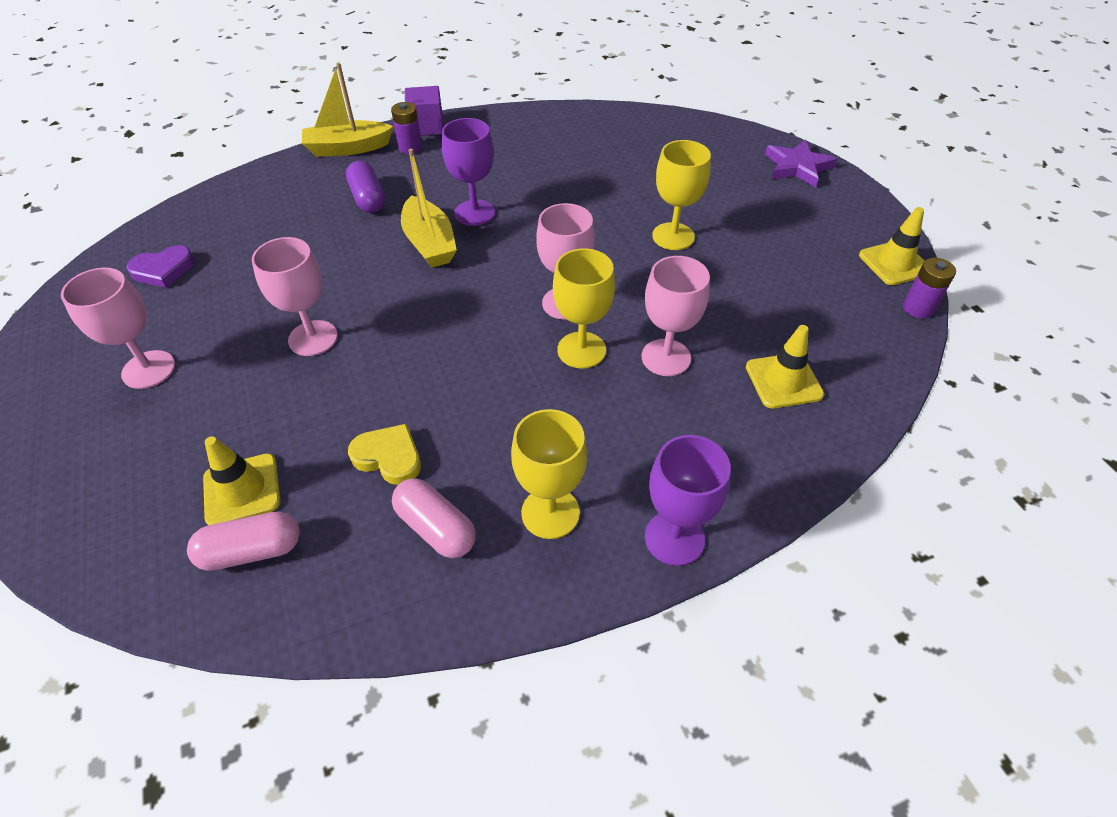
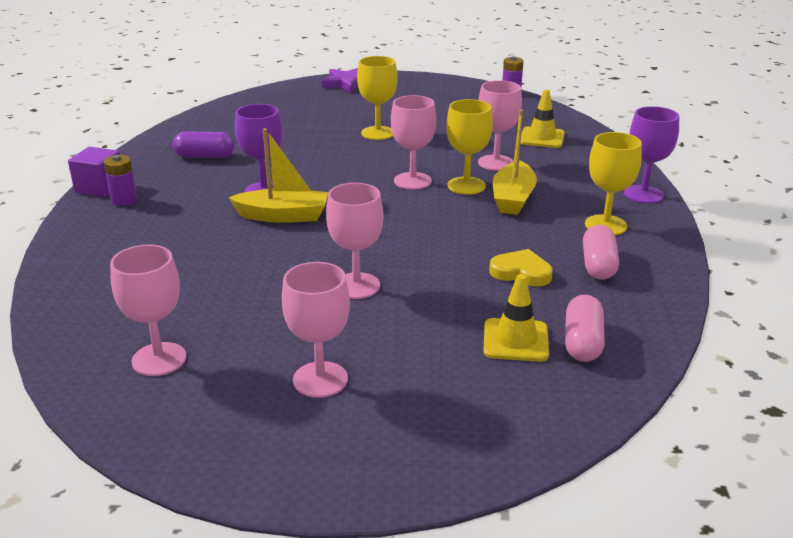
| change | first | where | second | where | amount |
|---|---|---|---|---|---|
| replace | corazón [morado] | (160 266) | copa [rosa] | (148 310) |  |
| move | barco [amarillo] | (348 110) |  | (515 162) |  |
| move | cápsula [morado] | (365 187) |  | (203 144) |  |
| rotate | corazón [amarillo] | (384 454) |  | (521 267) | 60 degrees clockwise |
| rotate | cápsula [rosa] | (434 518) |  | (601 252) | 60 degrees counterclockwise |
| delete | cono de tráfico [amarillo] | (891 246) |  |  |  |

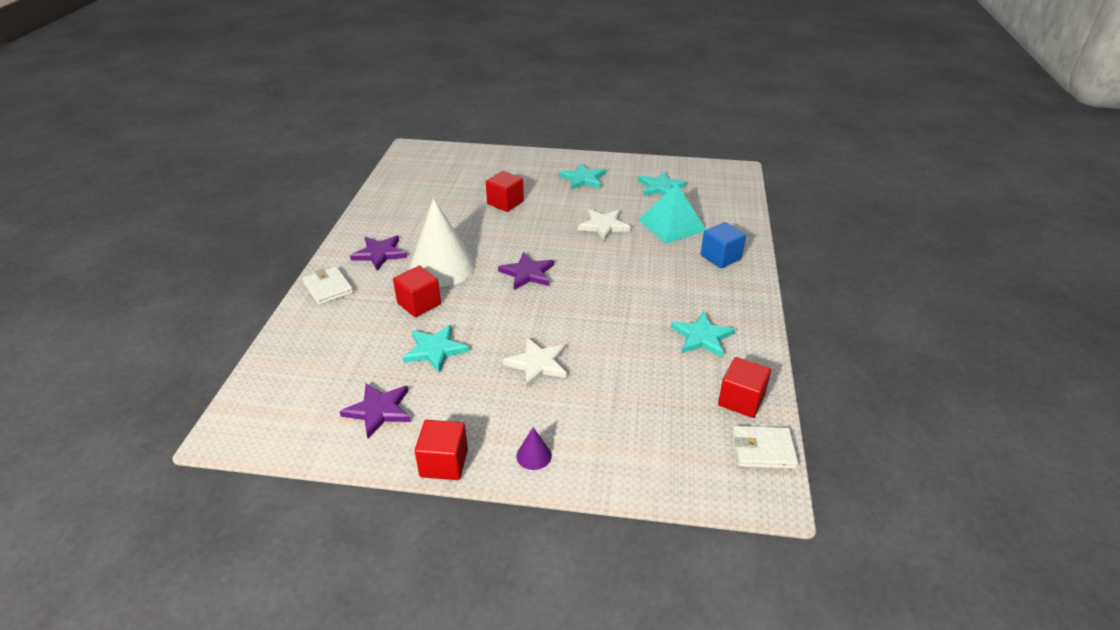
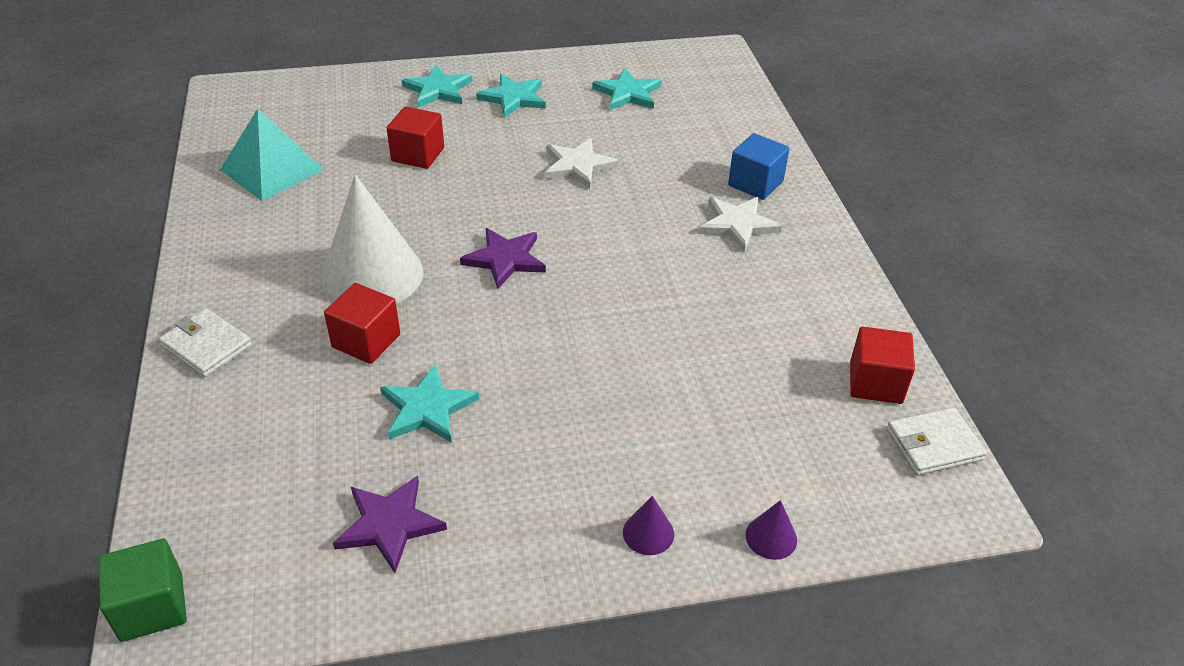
| change | first | where | second | where | amount |
|---|---|---|---|---|---|
| delete | estrella [morado] | (378 253) |  |  |  |
| delete | cubo [rojo] | (441 450) |  |  |  |
| move | estrella [blanco] | (535 362) |  | (740 225) |  |
| move | pirámide [turquesa] | (672 214) |  | (272 155) |  |
| move | estrella [turquesa] | (703 334) |  | (437 86) |  |
| insert |  |  | cubo [verde] | (142 590) |  |
| insert |  |  | cono [morado] | (771 530) |  |

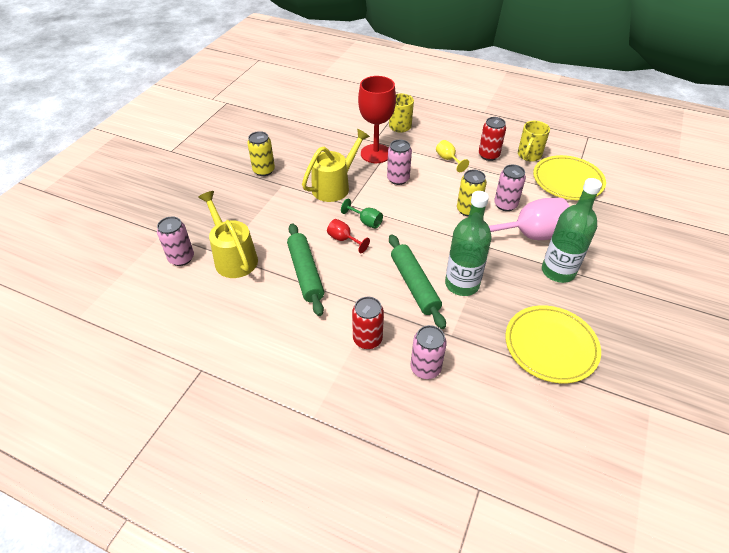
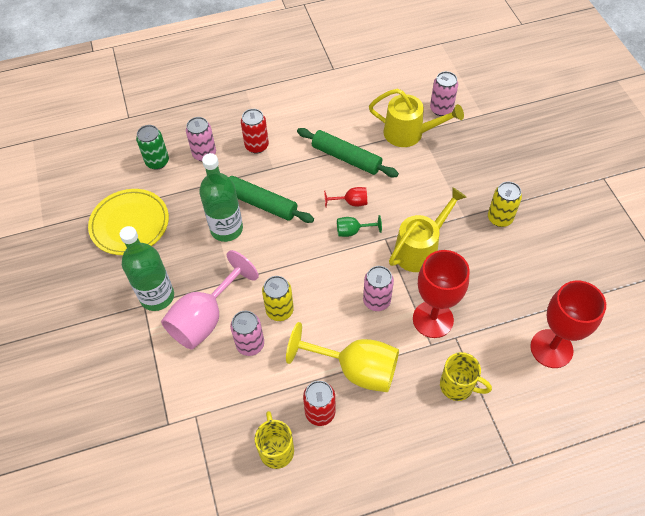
| change | first | where | second | where | amount |
|---|---|---|---|---|---|
| rotate | regadera [amarillo] | (336 165) |  | (428 229) | 135 degrees counterclockwise |
| resize | copa [amarillo] | (452 156) |  | (342 357) | x2.15 |
| delete | plato [amarillo] | (569 177) |  |  |  |
| insert |  |  | lata [verde] | (152 147) |  |
| insert |  |  | copa [rojo] | (568 324) |  |

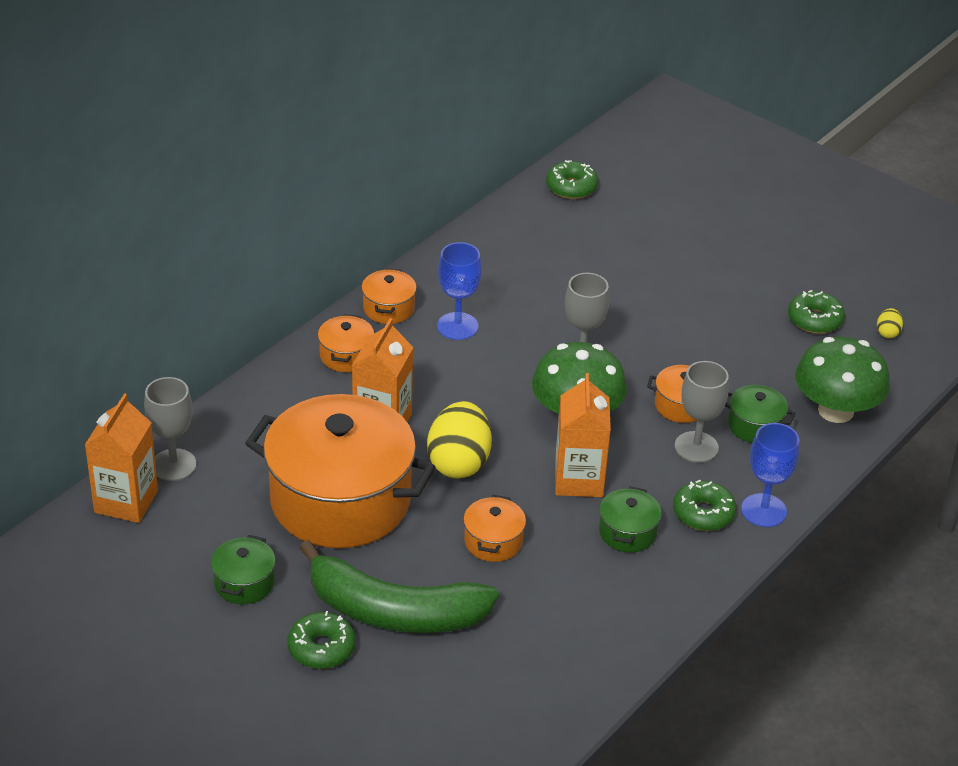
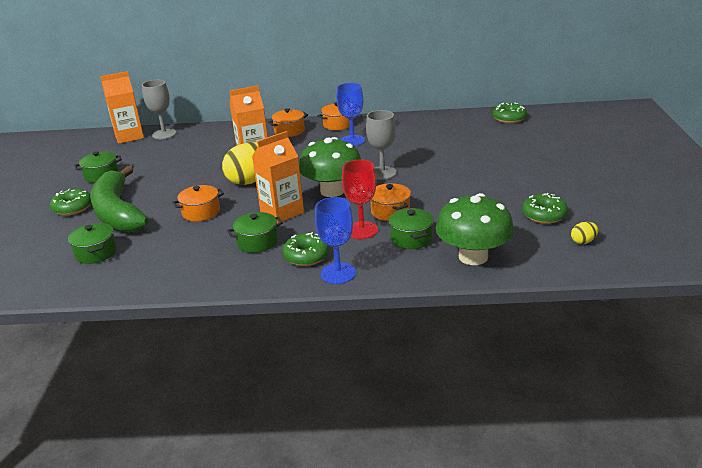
| change | first | where | second | where | amount |
|---|---|---|---|---|---|
| delete | olla [naranja] | (340 471) |  |  |  |
| recolor | copa [gris] | (702 412) | copa [rojo] | (360 199) |  |
| insert |  |  | olla [verde] | (92 243) |  |

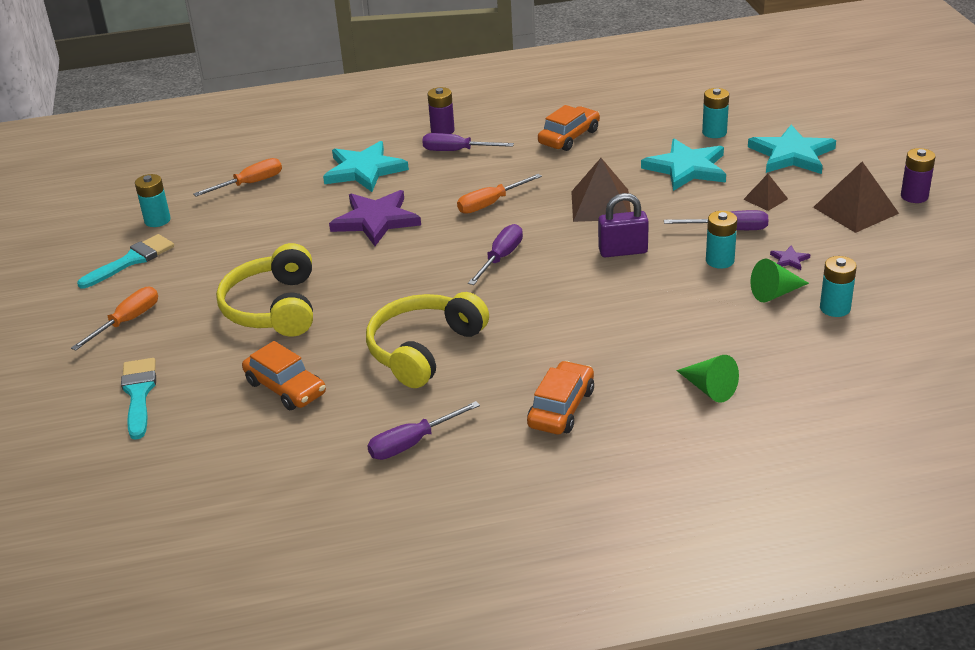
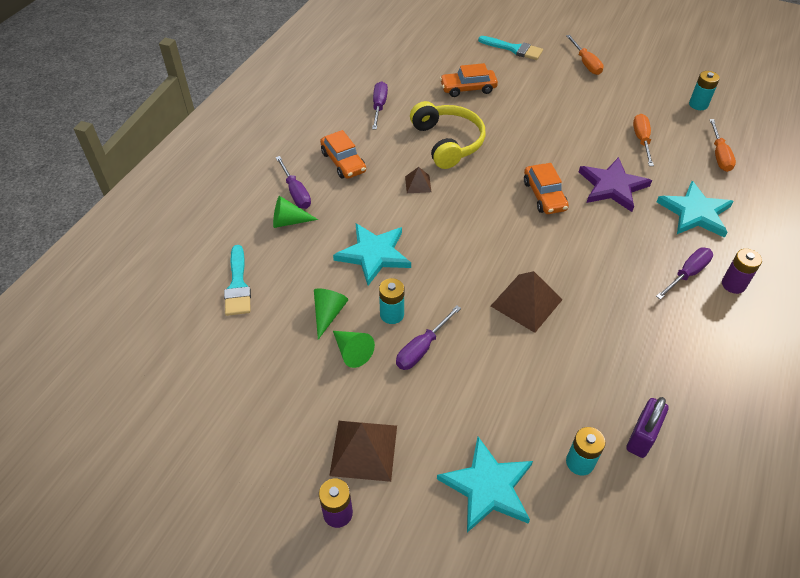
| change | first | where | second | where | amount |
|---|---|---|---|---|---|
| move | pincel [turquesa] | (125 261) |  | (237 280) |  |
| delete | auriculares [amarillo] | (264 290) |  |  |  |
| move | destornillador [naranja] | (499 194) |  | (643 140) |  |
| move | destornillador [morado] | (495 254) |  | (293 182) |  |
| move | coche [naranja] | (569 128) |  | (546 188) |  |
| move | candado [morado] | (623 225) |  | (647 427) |  |
| move | estrella [turquesa] | (683 165) |  | (372 254) |  |
| move | pirámide [marrón] | (765 192) |  | (418 180) |  |
| replace | estrella [morado] | (790 258) | cono [verde] | (354 349) |  |
| delete | pila [turquesa] | (838 286) |  |  |  |

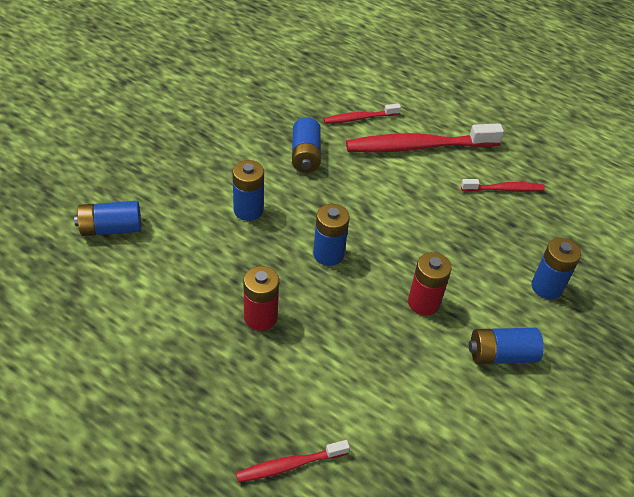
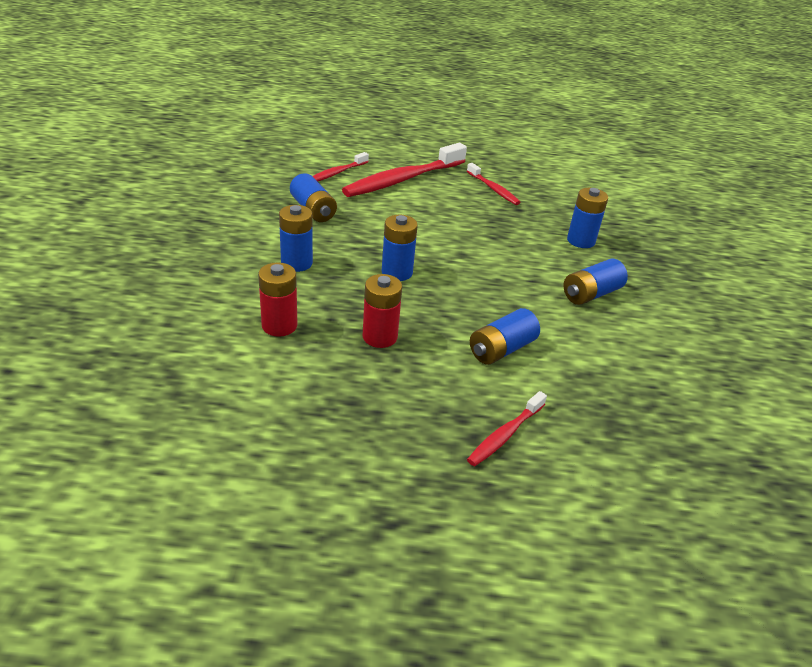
| change | first | where | second | where | amount |
|---|---|---|---|---|---|
| move | pila [azul] | (107 218) |  | (505 336) |  |
| move | pila [rojo] | (430 284) |  | (277 299) |  |
| rotate | cepillo de dientes [rojo] | (503 185) |  | (493 184) | 90 degrees clockwise |

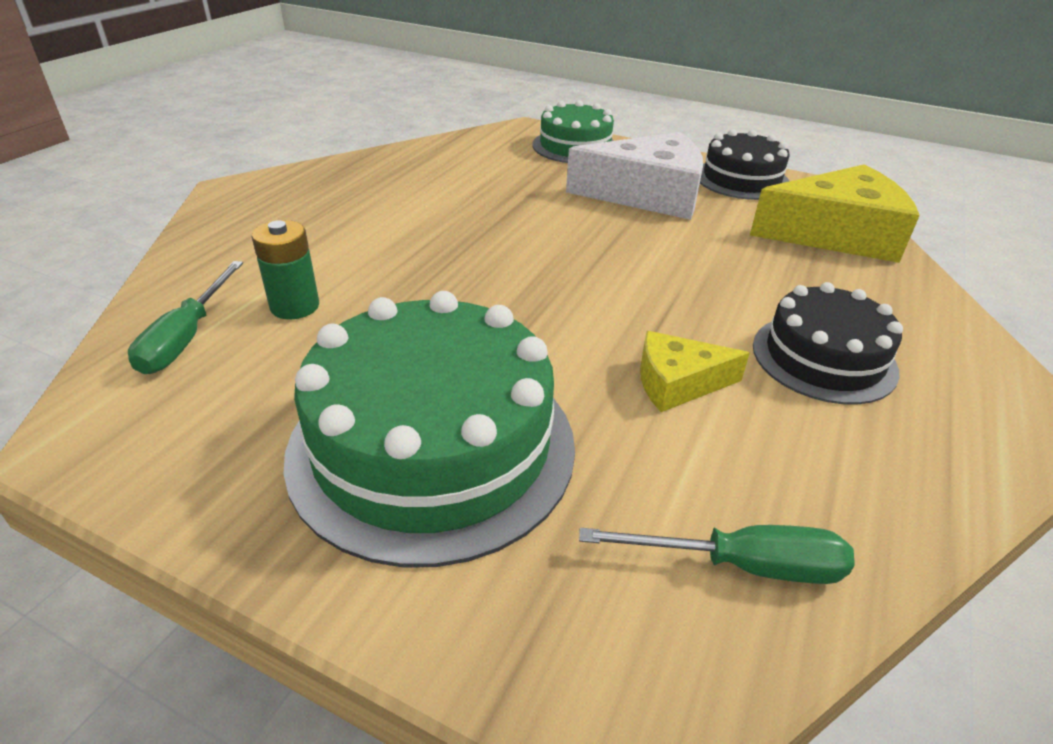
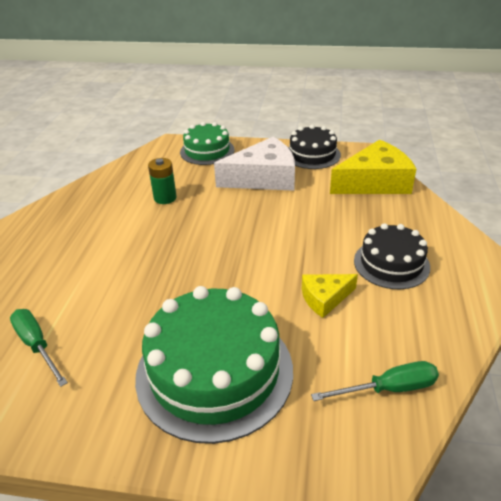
| change | first | where | second | where | amount |
|---|---|---|---|---|---|
| rotate | destornillador [verde] | (185 317) |  | (39 348) | 150 degrees clockwise |
| move | pila [verde] | (285 269) |  | (162 181) |  |

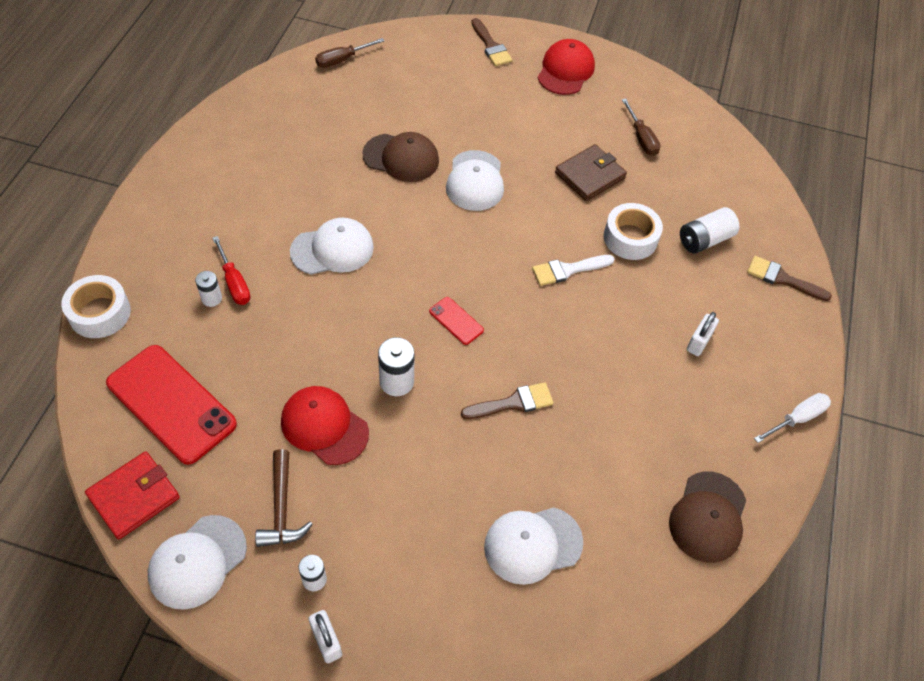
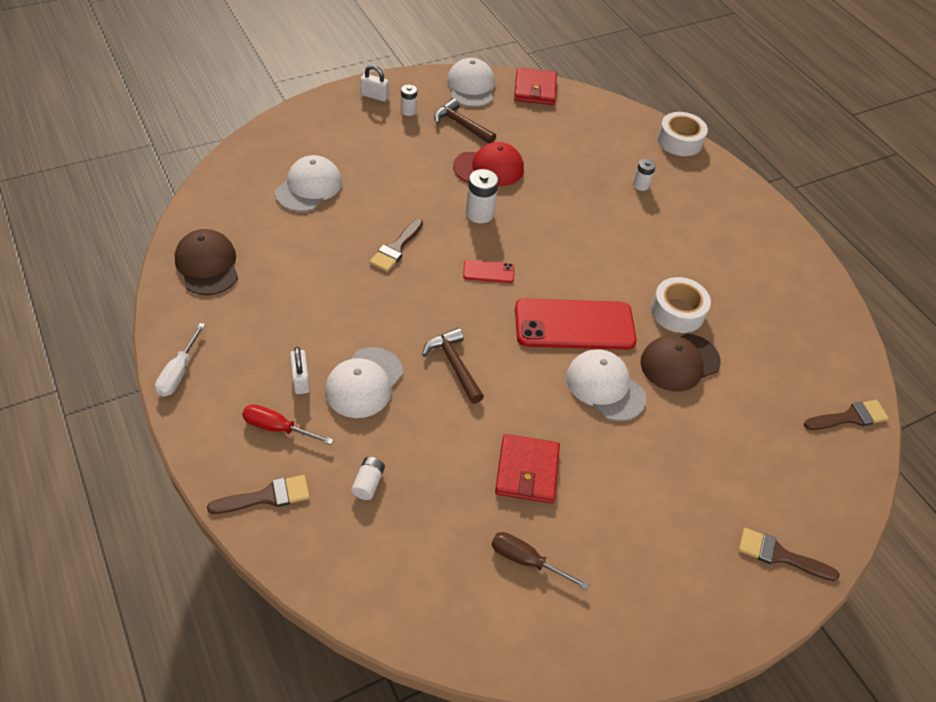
| change | first | where | second | where | amount |
|---|---|---|---|---|---|
| move | móvil [rojo] | (171 405) |  | (576 324) |  |
| move | destornillador [rojo] | (231 270) |  | (288 424) |  |
| move | gorra [blanco] | (332 246) |  | (364 382) |  |
| replace | destornillador [marrón] | (350 53) | pincel [marrón] | (846 415) |  |
| replace | pincel [blanco] | (573 270) | martillo [marrón] | (453 366) |  |
| delete | gorra [rojo] | (566 67) |  |  |  |
| recolor | cartera [marrón] | (591 172) | cartera [rojo] | (527 468) |  |
| move | cinta adhesiva [blanco] | (633 231) |  | (681 305) |  |
| resize | pila [blanco] | (709 230) |  | (368 478) | x0.62 |

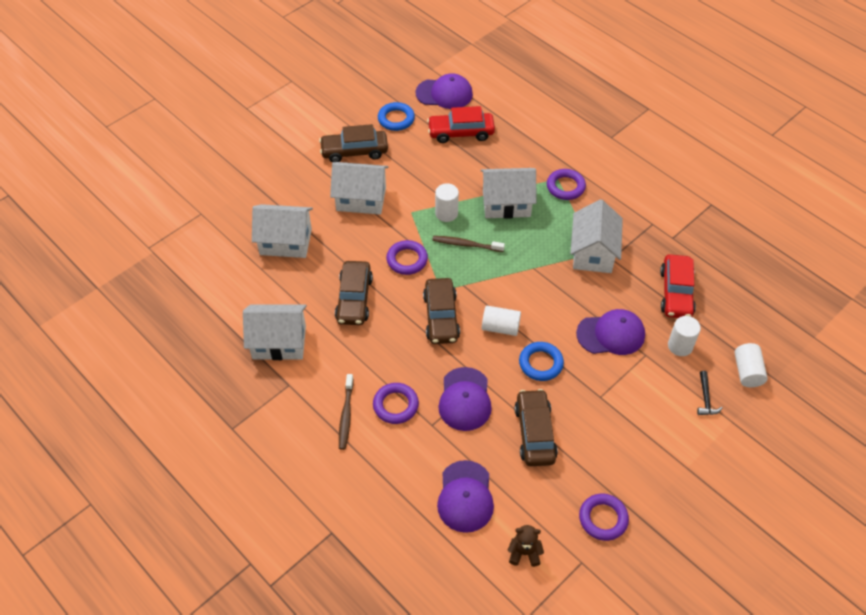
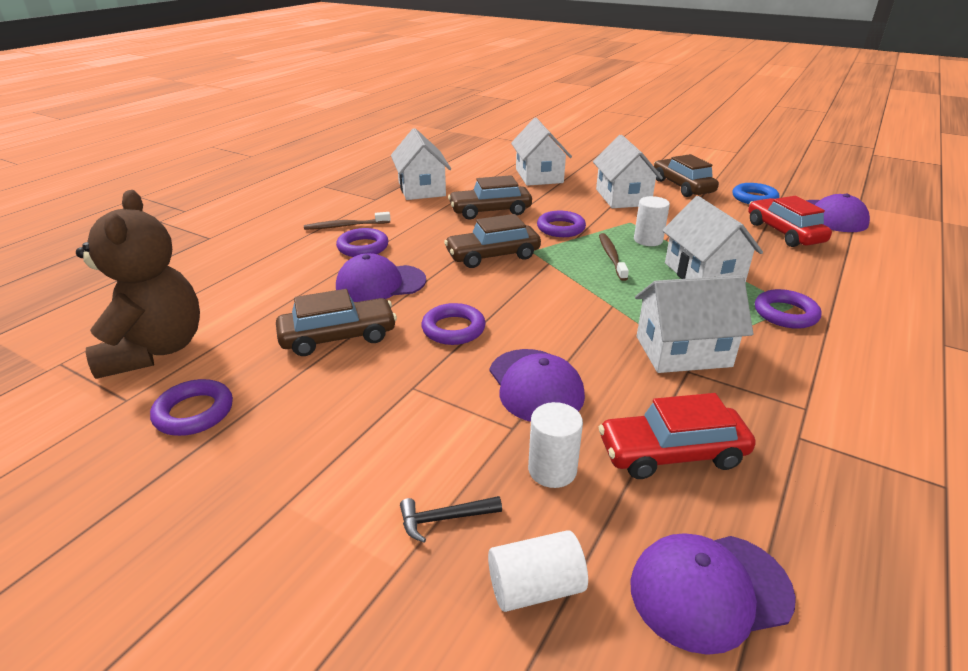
| change | first | where | second | where | amount |
|---|---|---|---|---|---|
| move | gorra [morado] | (465 496) |  | (713 594) |  |
| delete | cilindro [blanco] | (501 321) |  |  |  |
| resize | osito [marrón] | (526 546) |  | (138 284) | x2.43 |
| recolor | anillo [azul] | (541 361) | anillo [morado] | (454 324) |  |

